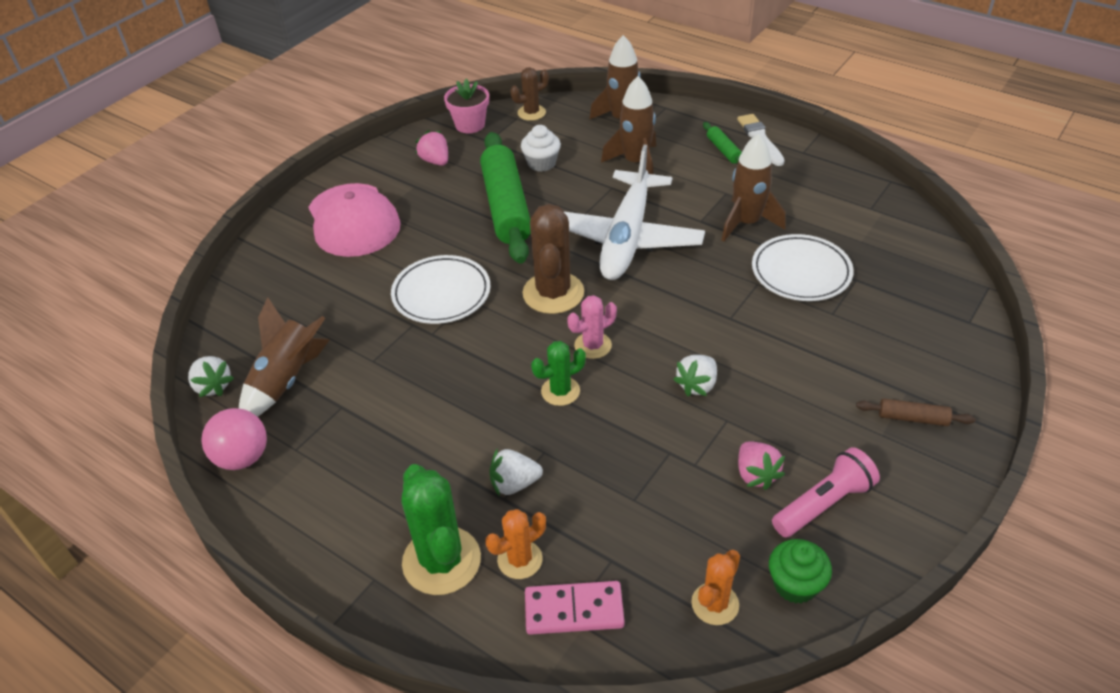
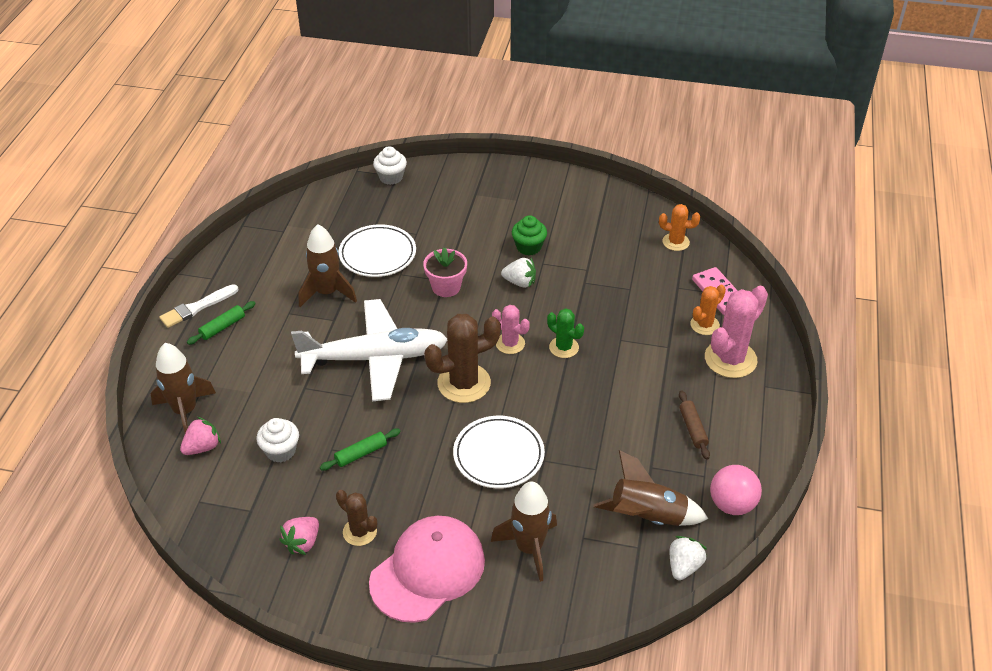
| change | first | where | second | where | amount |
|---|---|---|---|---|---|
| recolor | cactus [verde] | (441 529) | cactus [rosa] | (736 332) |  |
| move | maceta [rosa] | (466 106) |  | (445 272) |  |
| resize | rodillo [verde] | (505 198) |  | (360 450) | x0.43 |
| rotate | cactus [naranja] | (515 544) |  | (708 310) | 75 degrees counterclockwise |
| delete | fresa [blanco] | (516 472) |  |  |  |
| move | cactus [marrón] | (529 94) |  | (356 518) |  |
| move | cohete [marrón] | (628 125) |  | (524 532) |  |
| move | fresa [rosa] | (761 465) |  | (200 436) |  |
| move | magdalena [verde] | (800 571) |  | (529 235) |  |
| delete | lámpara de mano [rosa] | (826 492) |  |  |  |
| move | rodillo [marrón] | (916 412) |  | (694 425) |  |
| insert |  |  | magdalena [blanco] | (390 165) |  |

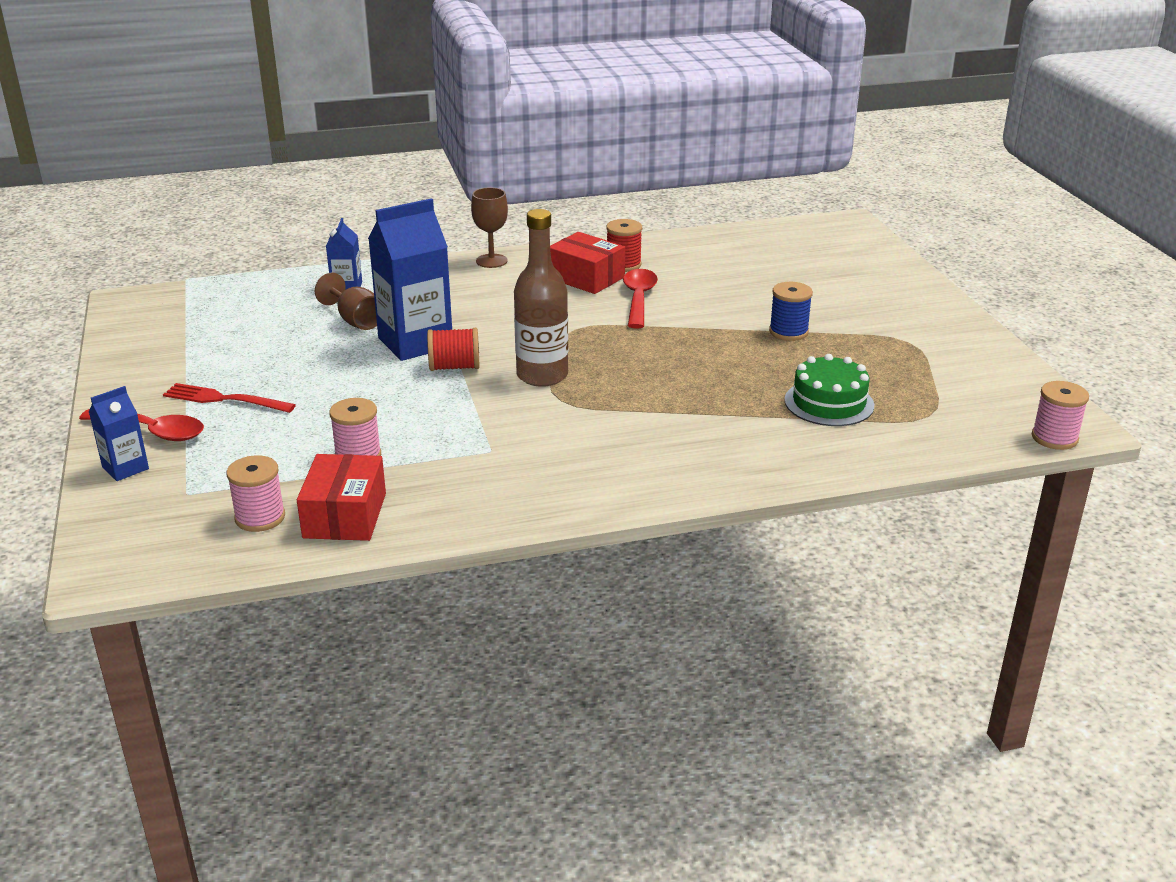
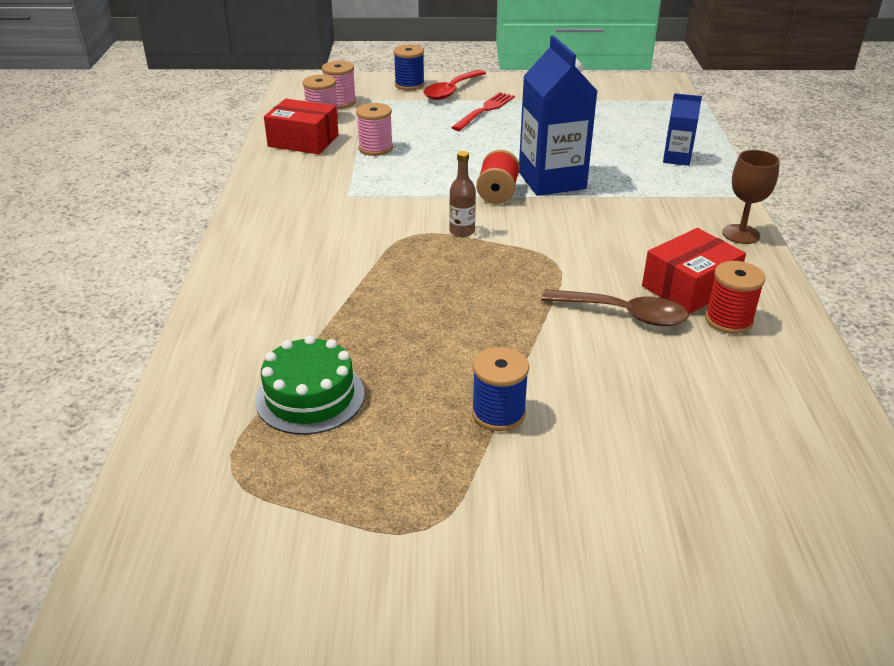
| change | first | where | second | where | amount |
|---|---|---|---|---|---|
| replace | cartón de leche [azul] | (119 433) | carrete [azul] | (409 67) |  |
| delete | copa [marrón] | (346 301) |  |  |  |
| resize | botella [marrón] | (541 298) |  | (462 194) | x0.50 |
| recolor | cuchara [rojo] | (640 298) | cuchara [marrón] | (615 307) |  |
| move | carrete [rosa] | (1060 415) |  | (339 85) |  |

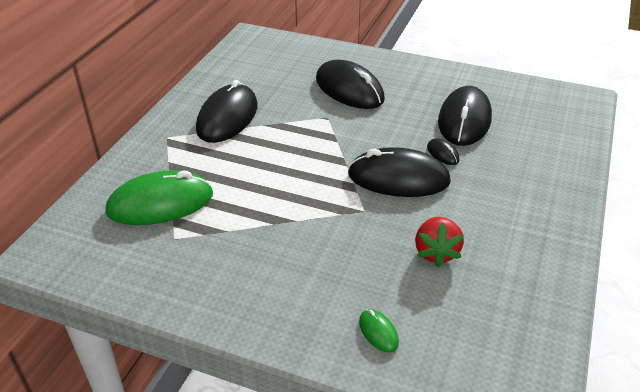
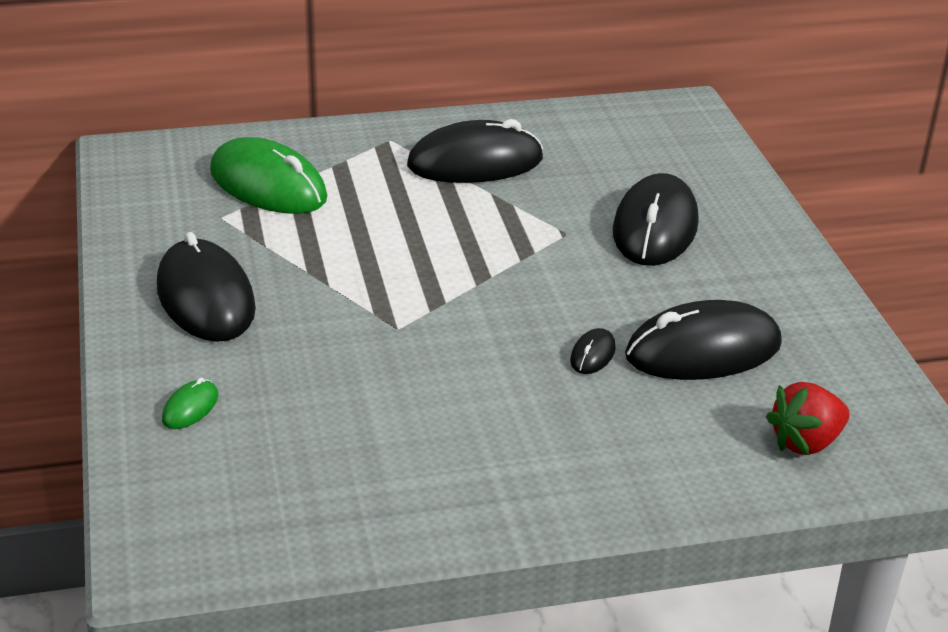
| change | first | where | second | where | amount |
|---|---|---|---|---|---|
| move | ratón [negro] | (399 172) |  | (206 287) |  |
| move | fresa [rojo] | (439 242) |  | (808 418) |  |

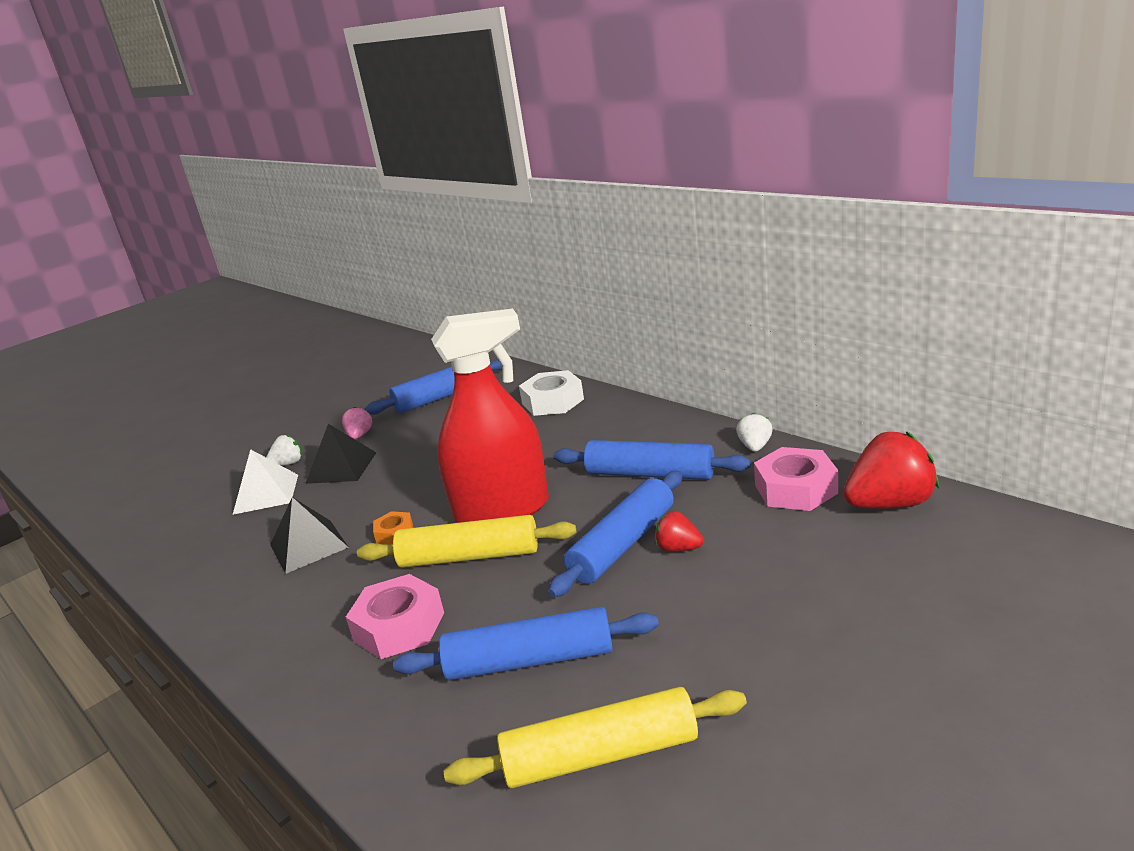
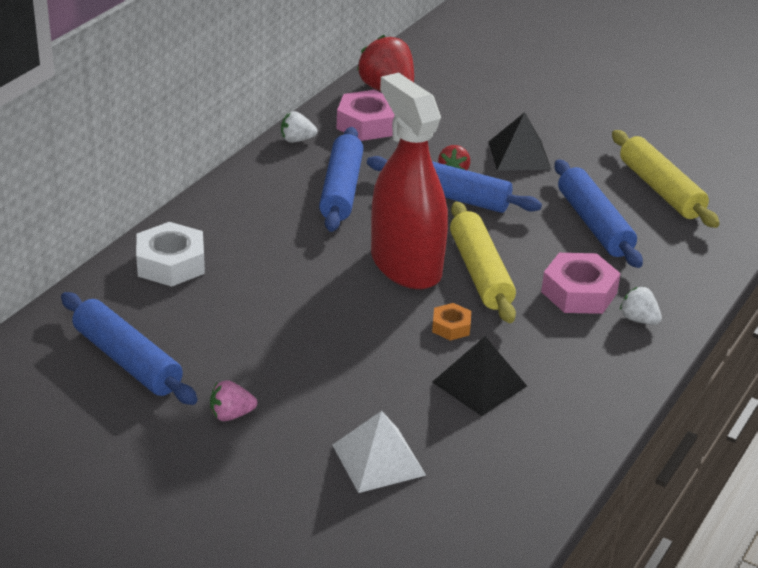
| change | first | where | second | where | amount |
|---|---|---|---|---|---|
| move | fresa [blanco] | (284 450) |  | (641 306) |  |
| move | pirámide [negro] | (340 454) |  | (520 141) |  |

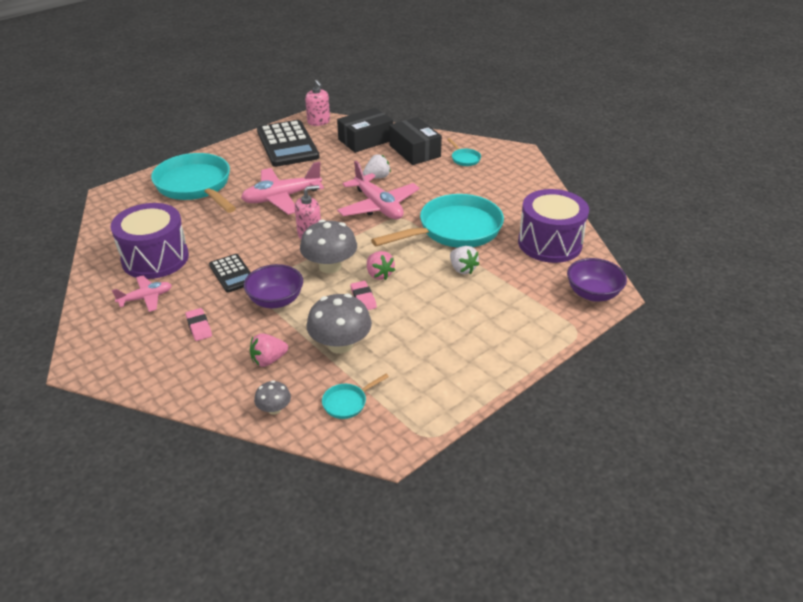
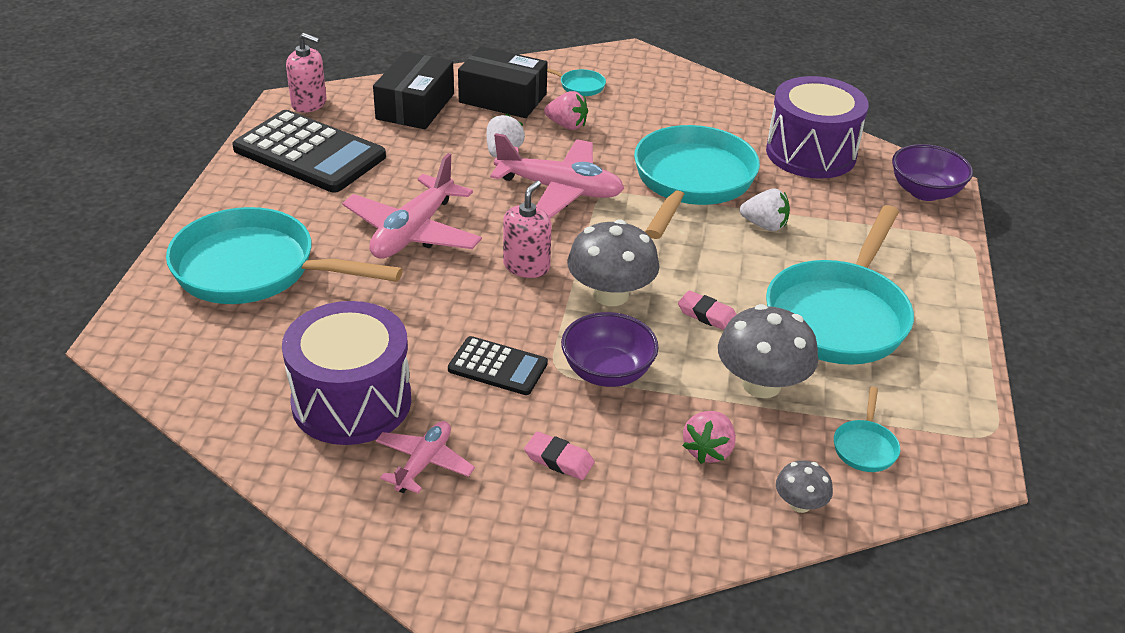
| change | first | where | second | where | amount |
|---|---|---|---|---|---|
| move | fresa [rosa] | (381 265) |  | (566 110) |  |
| insert |  |  | sartén [turquesa] | (840 285) |  |

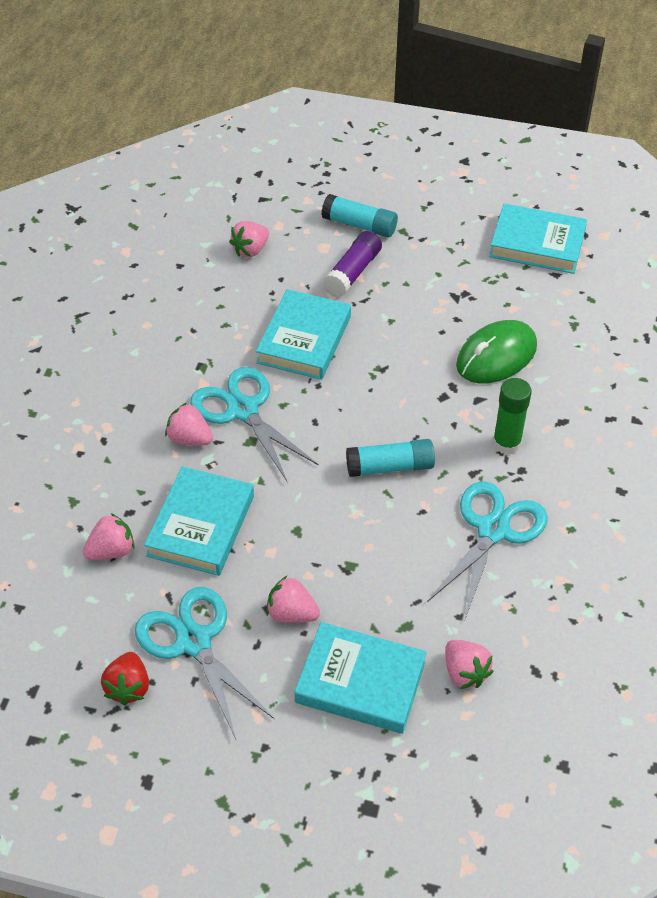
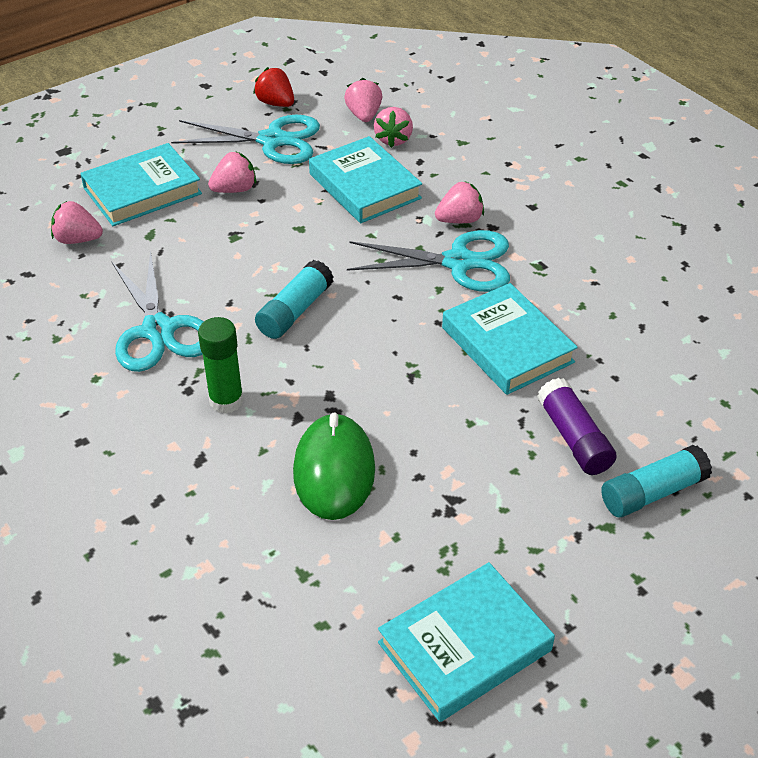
| change | first | where | second | where | amount |
|---|---|---|---|---|---|
| move | fresa [rosa] | (249 239) |  | (363 100) |  |

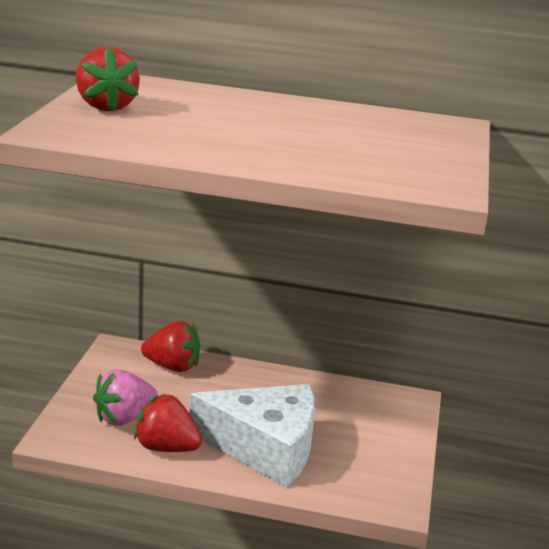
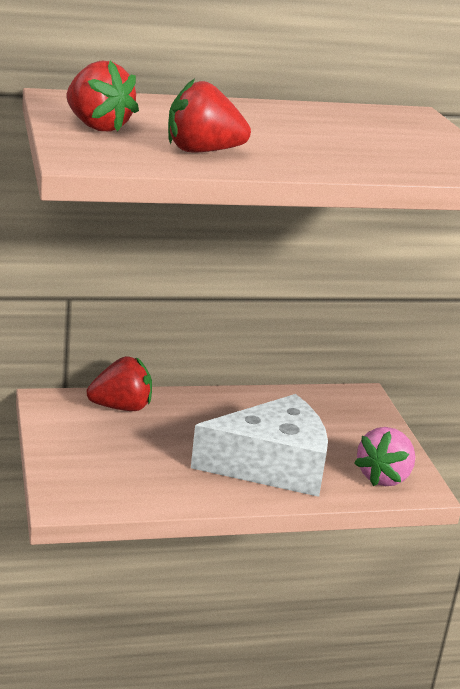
| change | first | where | second | where | amount |
|---|---|---|---|---|---|
| move | fresa [rosa] | (125 397) |  | (384 456) |  |
| move | fresa [rojo] | (168 422) |  | (209 116) |  |

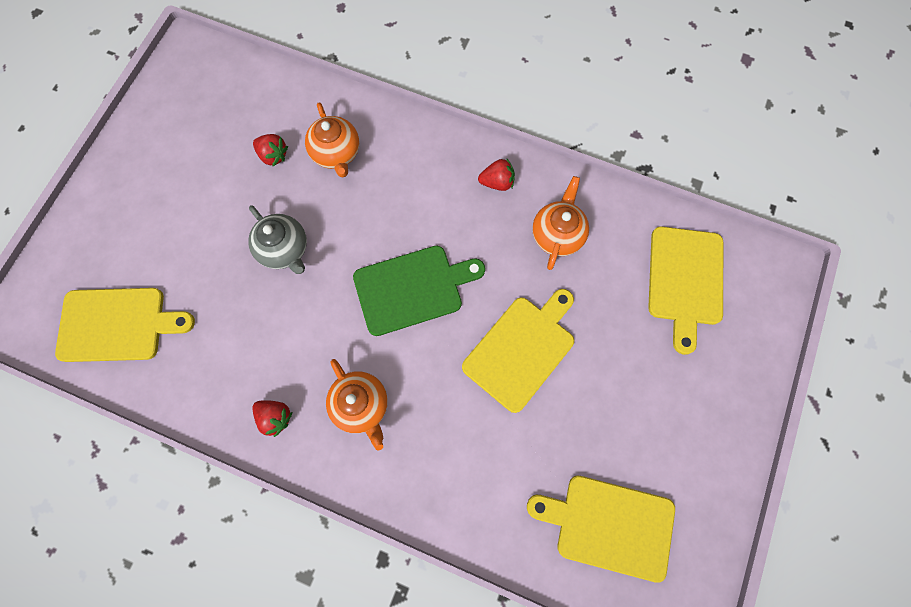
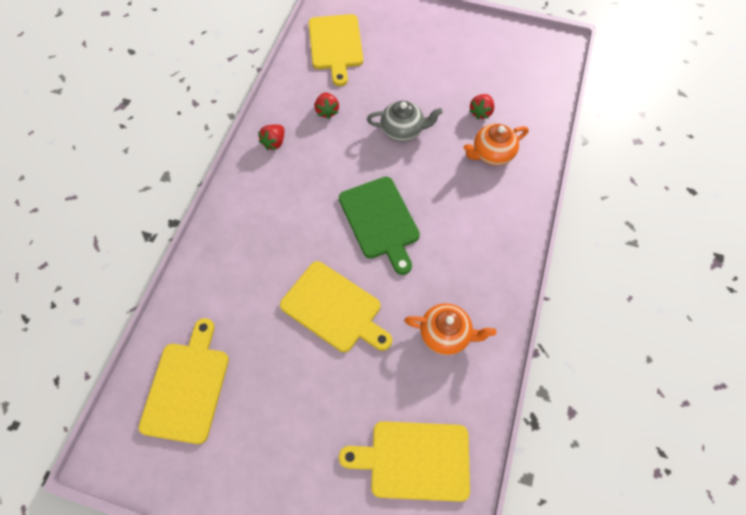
| change | first | where | second | where | amount |
|---|---|---|---|---|---|
| rotate | tetera [gris] | (277 239) |  | (405 121) | 135 degrees counterclockwise |
| delete | tetera [naranja] | (357 405) |  |  |  |
| move | fresa [rojo] | (496 174) |  | (327 105) |  |

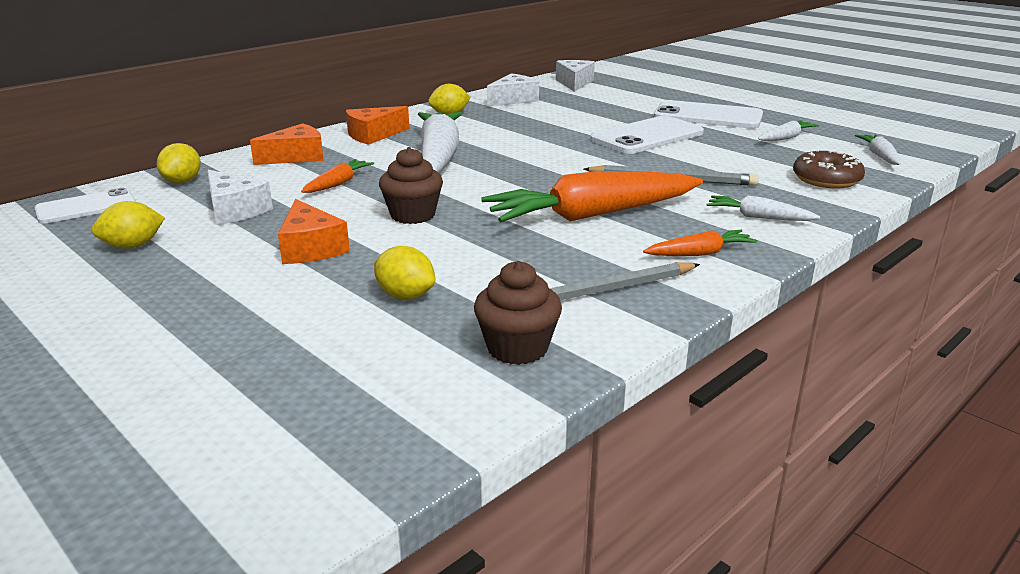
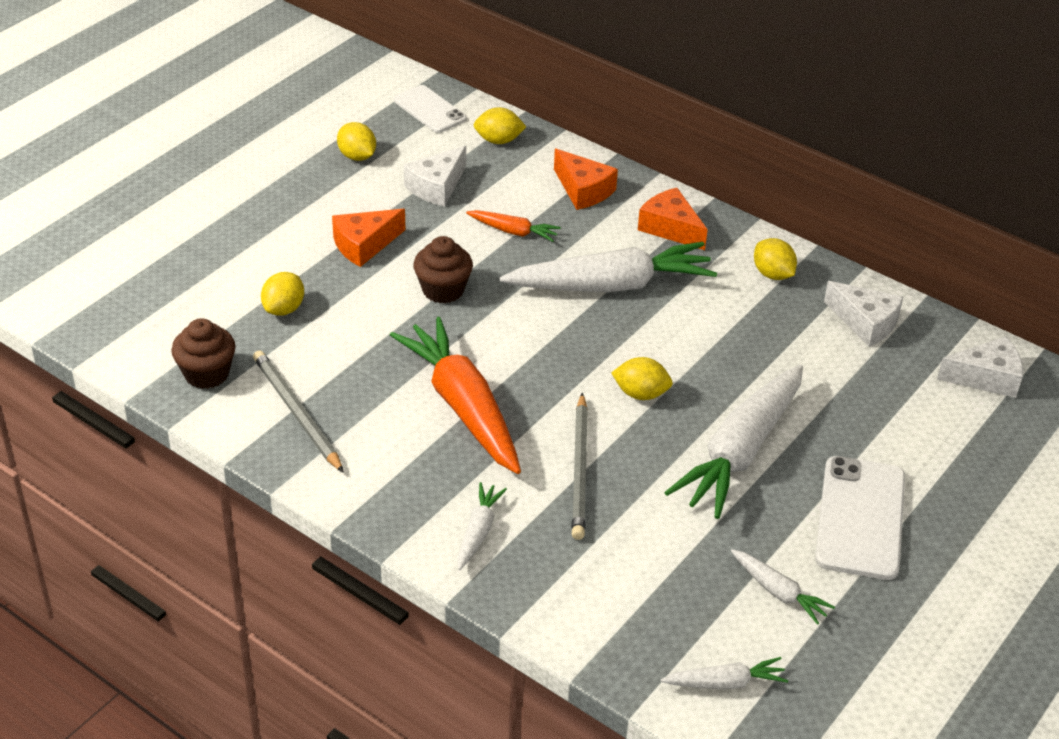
| change | first | where | second | where | amount |
|---|---|---|---|---|---|
| replace | móvil [blanco] | (647 135) | zanahoria [blanco] | (733 441) |  |
| delete | zanahoria [naranja] | (700 243) |  |  |  |
| delete | rosquilla [marrón] | (829 168) |  |  |  |
| insert |  |  | limón [amarillo] | (642 378) |  |

